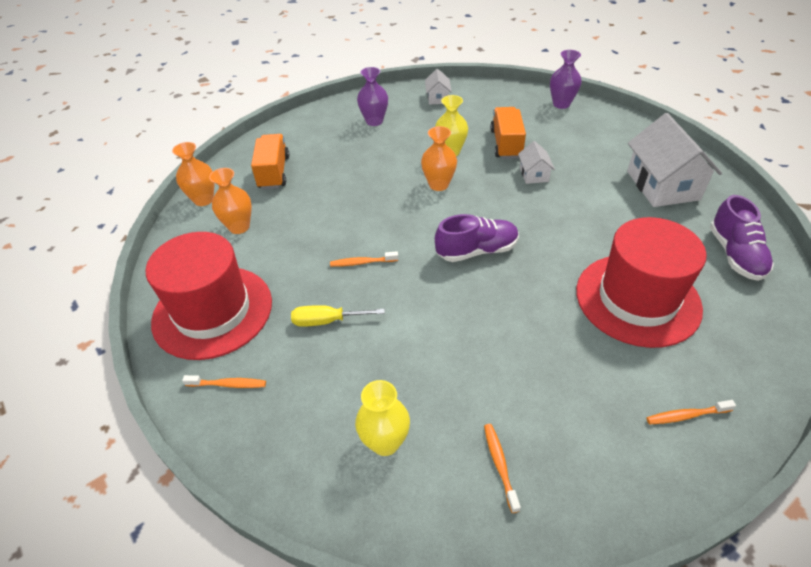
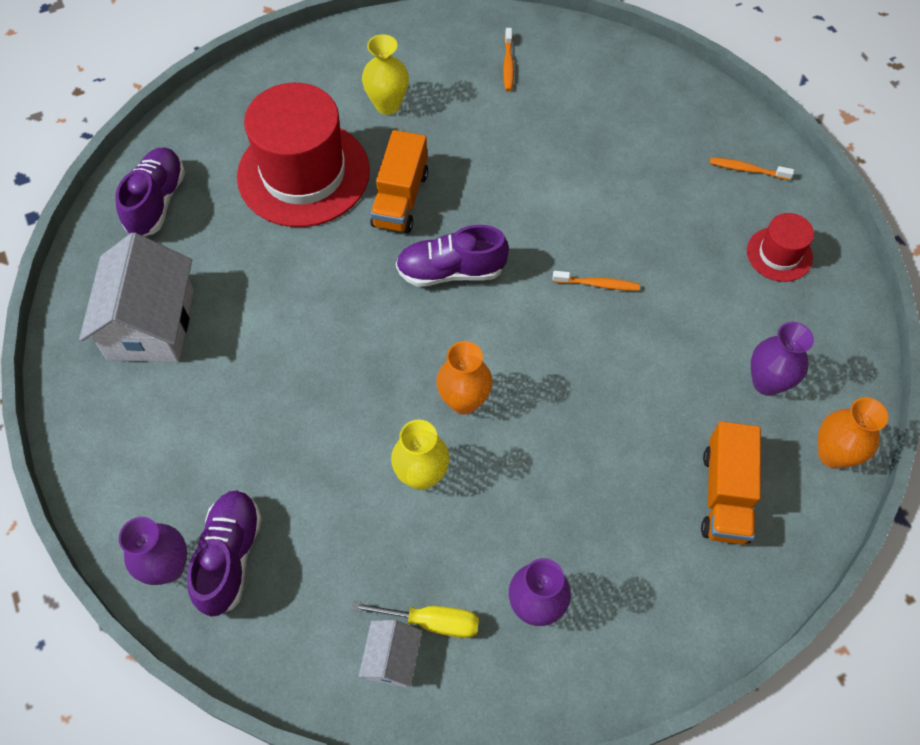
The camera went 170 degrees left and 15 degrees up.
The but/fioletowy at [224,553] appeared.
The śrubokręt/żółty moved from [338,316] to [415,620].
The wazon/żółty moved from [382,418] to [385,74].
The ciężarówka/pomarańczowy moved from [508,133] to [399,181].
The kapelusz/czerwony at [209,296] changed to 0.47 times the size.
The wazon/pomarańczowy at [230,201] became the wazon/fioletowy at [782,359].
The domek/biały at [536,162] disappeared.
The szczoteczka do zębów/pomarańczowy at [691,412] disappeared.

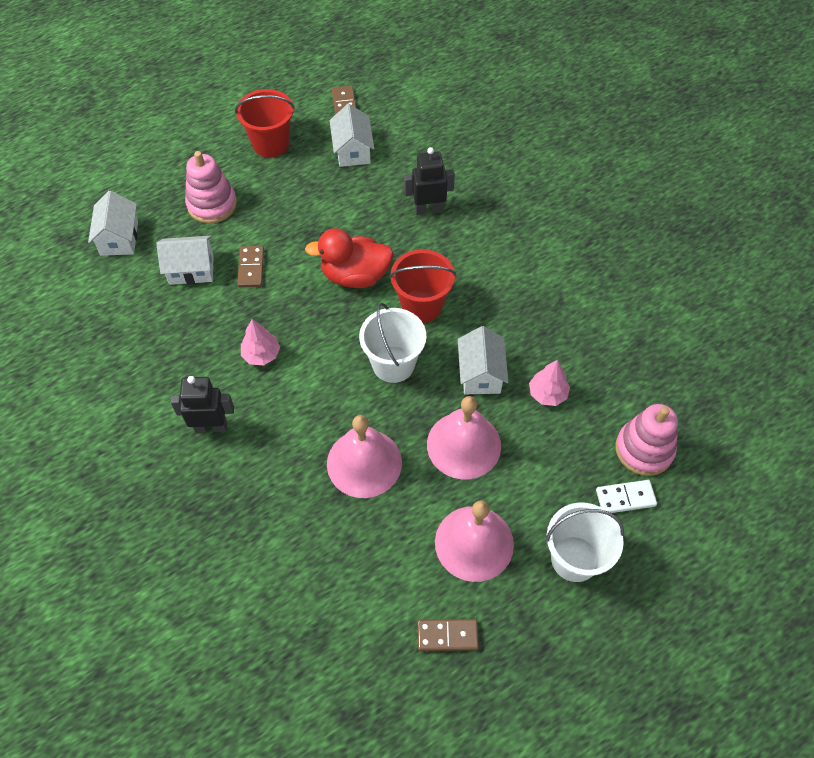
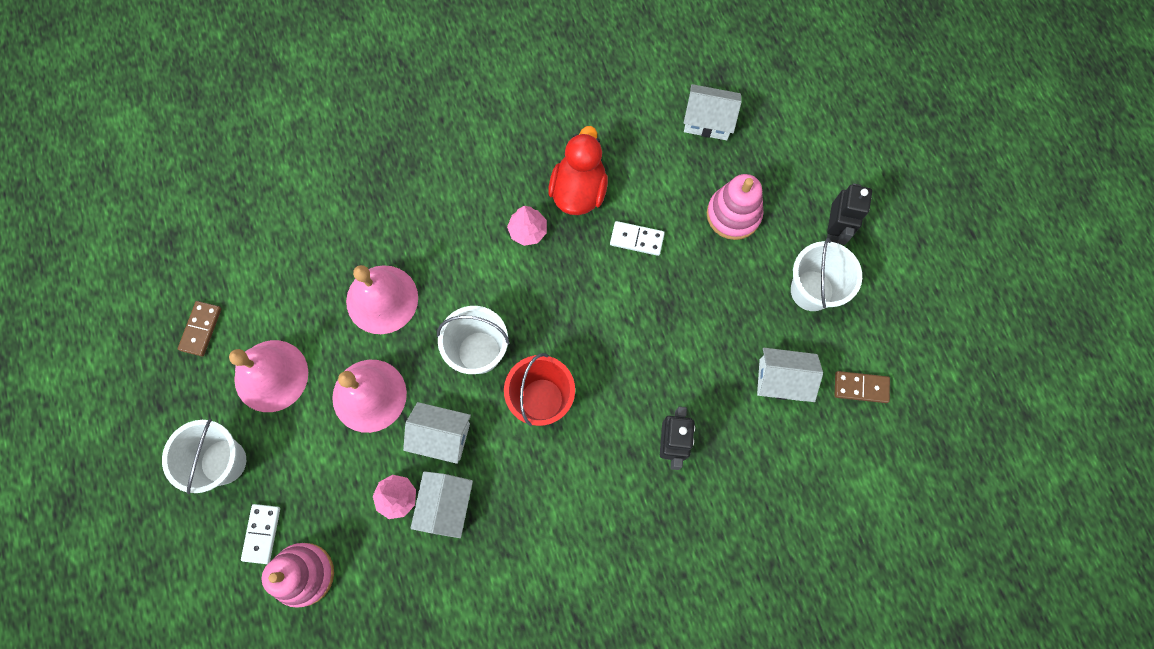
The camera went 105 degrees right and 15 degrees up.
The domek/biały moved from [185,260] to [441,504].
The kaczka/czerwony moved from [349,258] to [578,170].
The kostka domina/brązowy at [250,266] became the kostka domina/biały at [637,238].
The wiadro/czerwony at [265,123] became the wiadro/biały at [826,274].
The robot/czarny moved from [202,404] to [849,214].

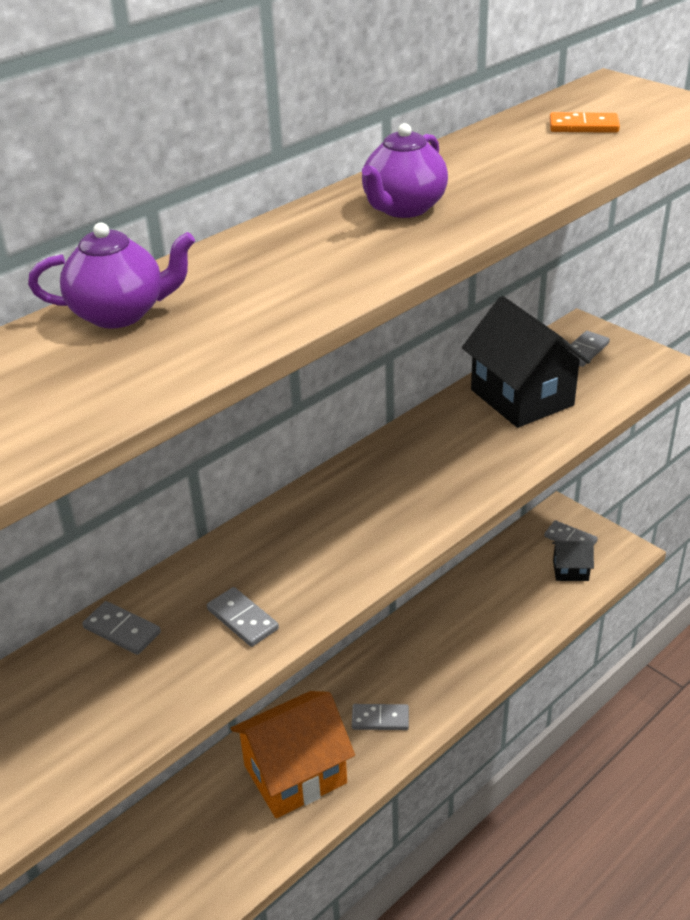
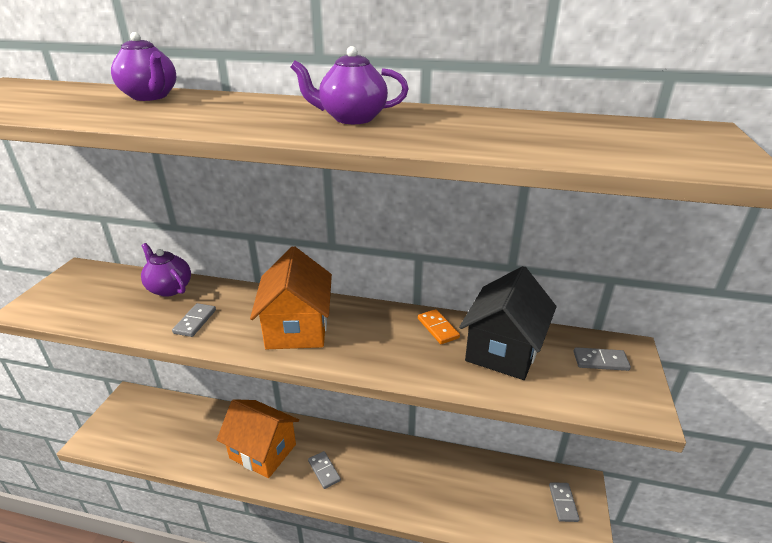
The camera went 55 degrees right and 5 degrees down.
The kostka domina/szary at [121,628] was replaced by the imbryk/fioletowy at [166,270].
The domek/pomarańczowy at [291,297] appeared.
The kostka domina/pomarańczowy moved from [585,122] to [439,326].
The domek/czarny at [573,561] disappeared.

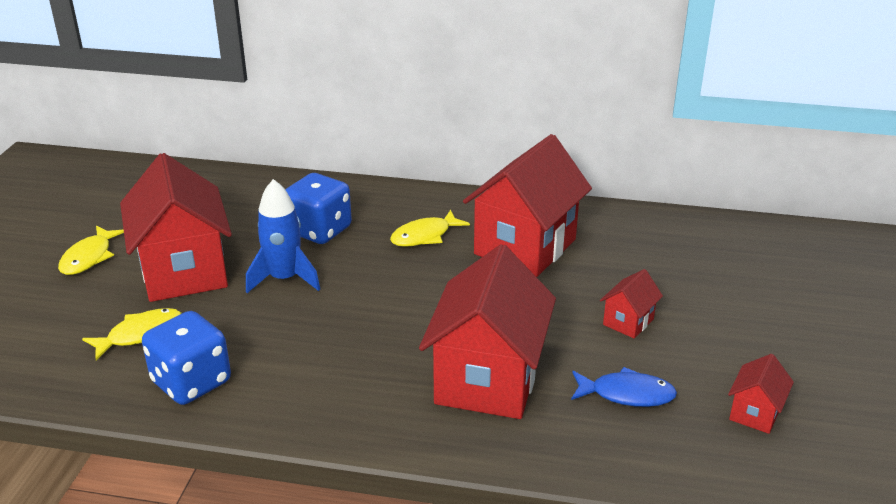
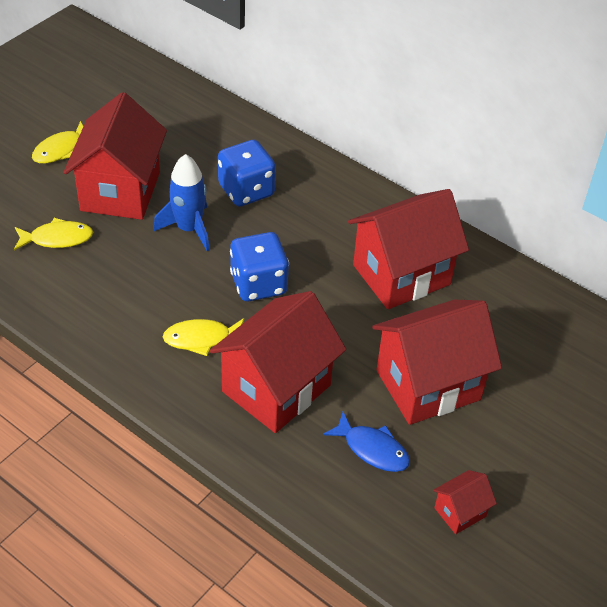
The camera went 25 degrees right and 15 degrees up.
The ryba/żółty moved from [430,228] to [203,337].
The kostka do gry/niebieski moved from [186,358] to [259,267].
The domek/czerwony at [631,303] changed to 2.26 times the size.

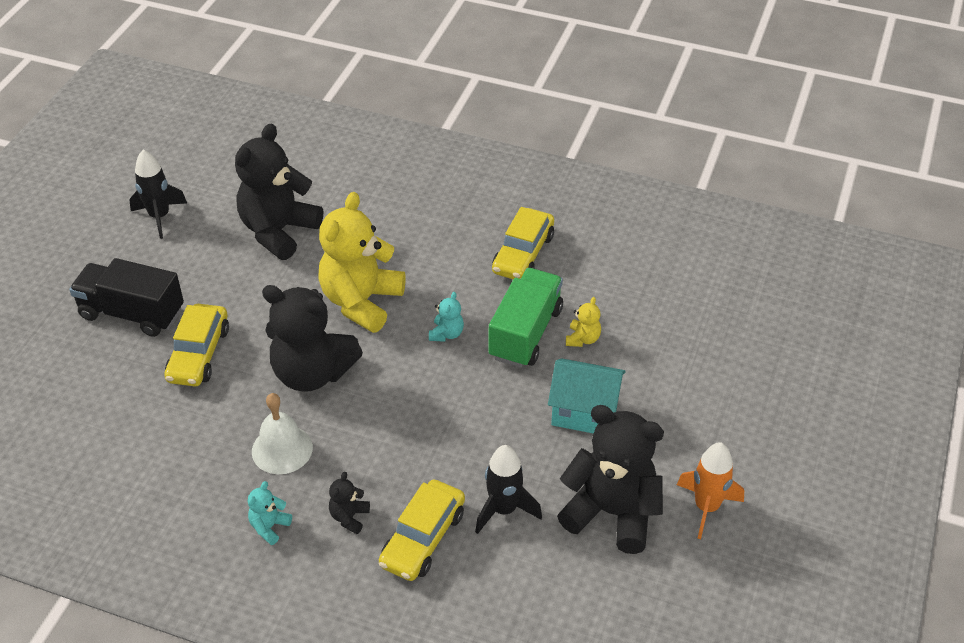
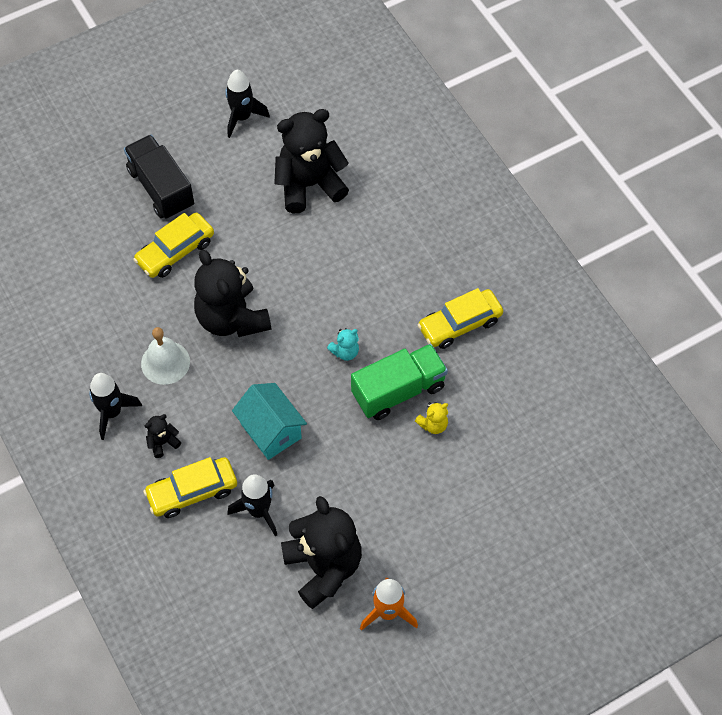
The camera went 40 degrees right and 15 degrees up.
The miś/turkusowy at [270,513] was replaced by the rakieta/czarny at [115,406].
The domek/turkusowy moved from [587,396] to [269,421].
The miś/żółty at [362,262] disappeared.

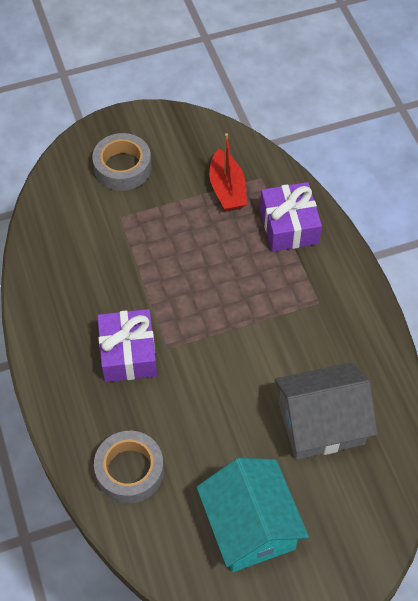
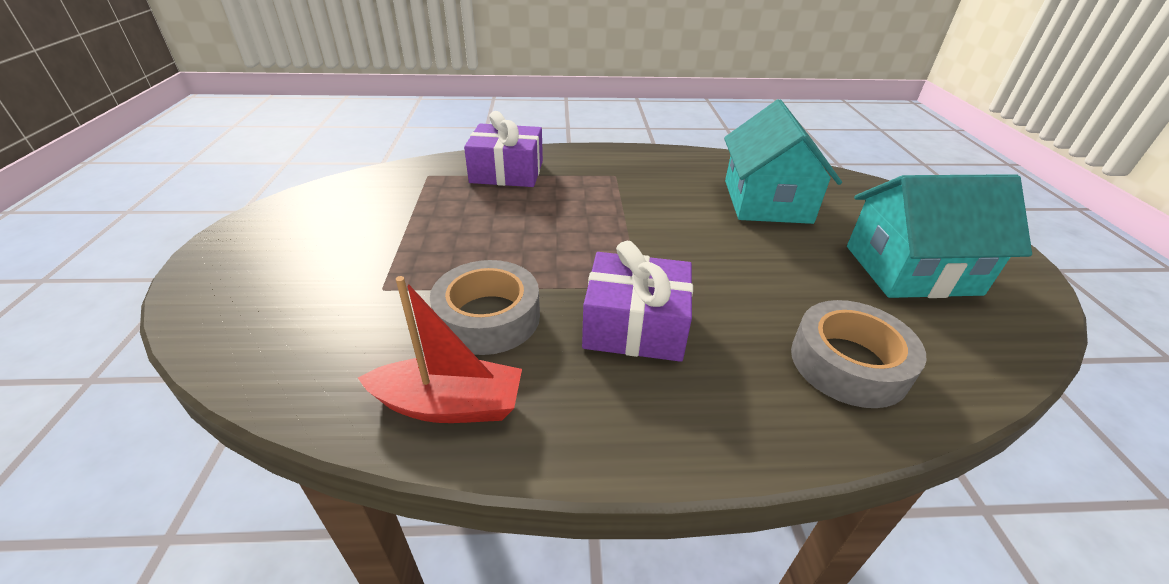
The camera went 75 degrees left and 20 degrees down.
The łódka/czerwony moved from [228,172] to [440,349].
The taśma klejąca/szary moved from [121,162] to [485,307].
The domek/szary at [326,411] became the domek/turkusowy at [783,161].

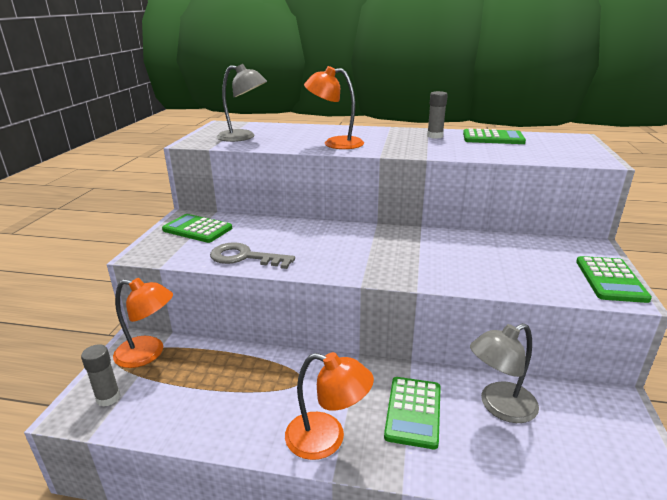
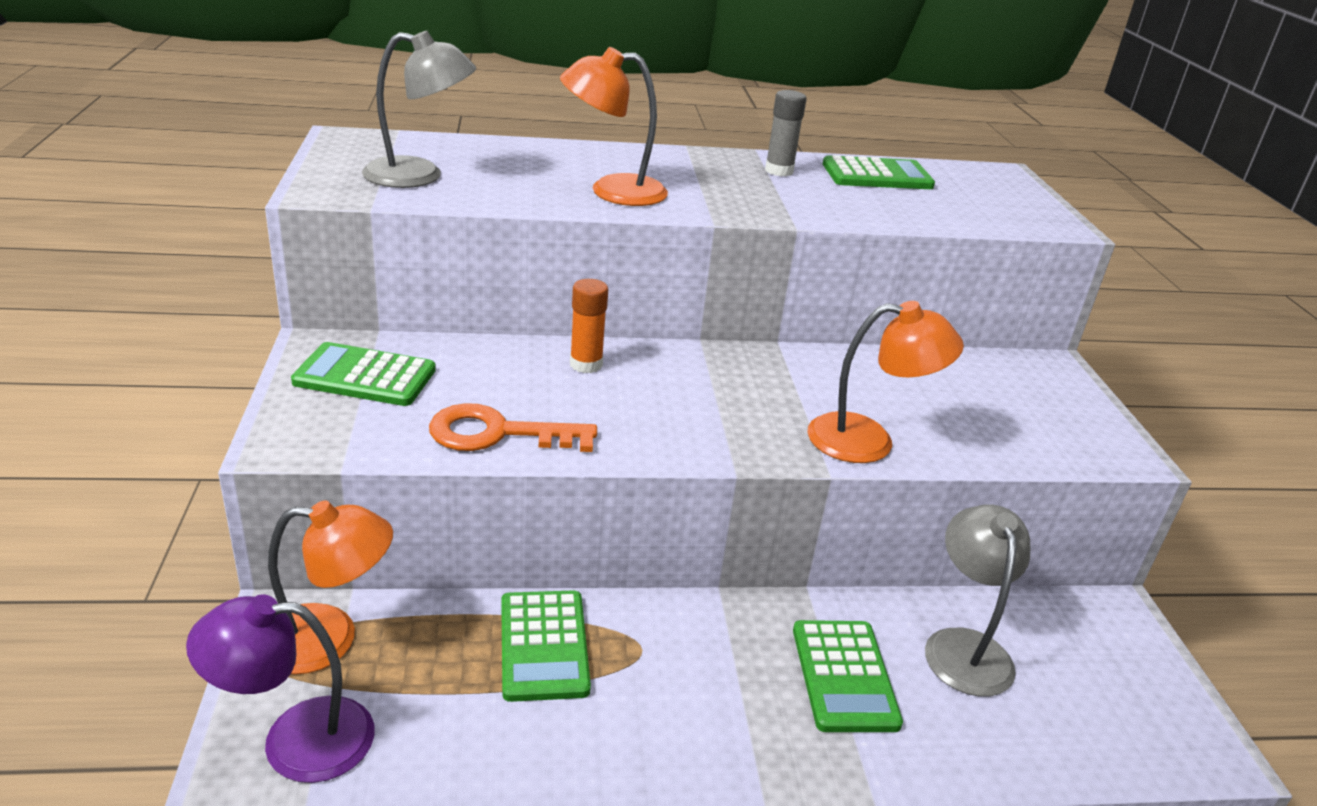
The camera went 20 degrees left and 5 degrees up.
The klej w sztyfcie/szary at [101,375] was replaced by the lampka/fioletowy at [280,688].
The klucz/szary at [252,255] became the klucz/pomarańczowy at [513,427].
The kalkulator/zielony moved from [614,279] to [546,646].
The klej w sztyfcie/pomarańczowy at [589,326] appeared.
The lampka/pomarańczowy moved from [329,406] to [885,382].
The lampka/szary at [504,373] turned 135 degrees clockwise.

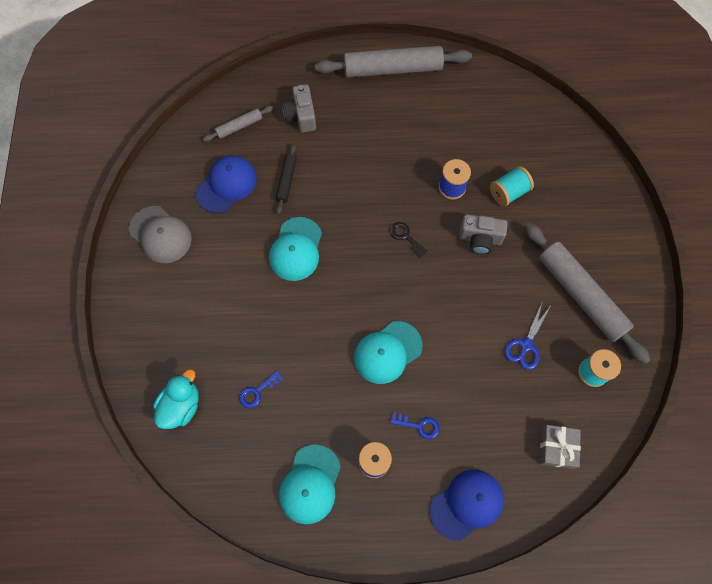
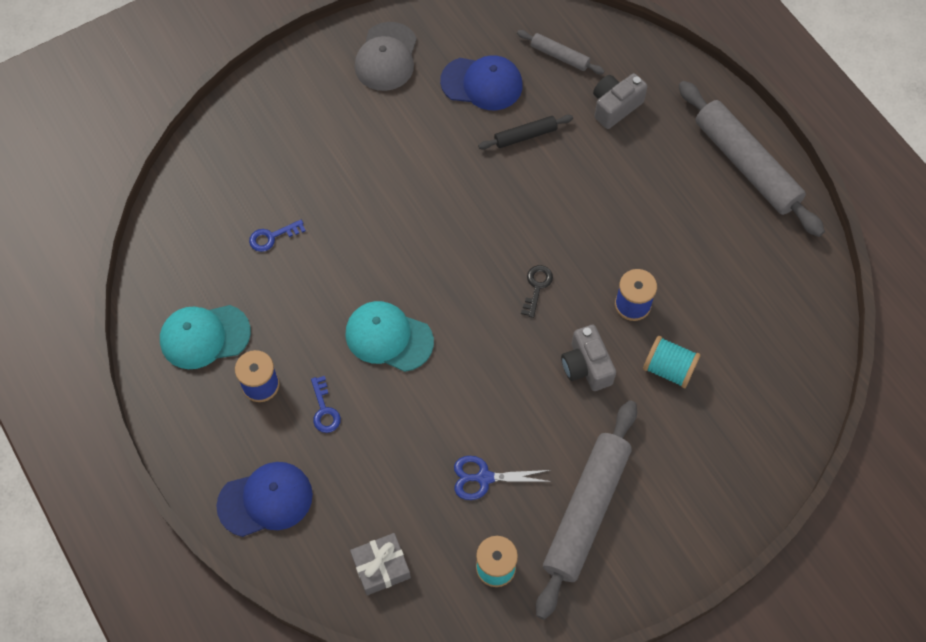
The camera went 60 degrees right and 5 degrees down.
The czapka/niebieski at [467,505] turned 45 degrees counterclockwise.
The klucz/niebieski at [261,389] turned 45 degrees counterclockwise.
The kaczka/turkusowy at [176,399] disappeared.
The czapka/turkusowy at [295,249] disappeared.

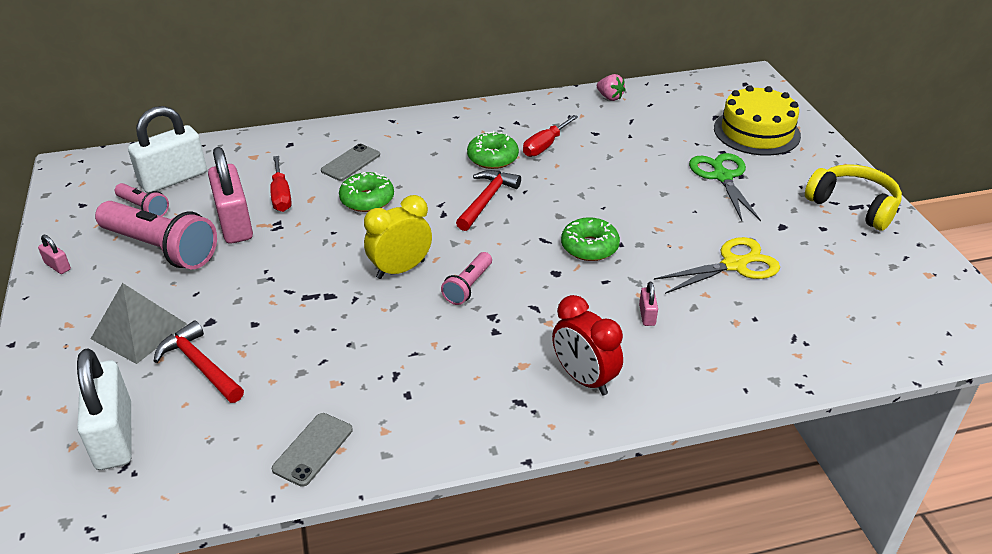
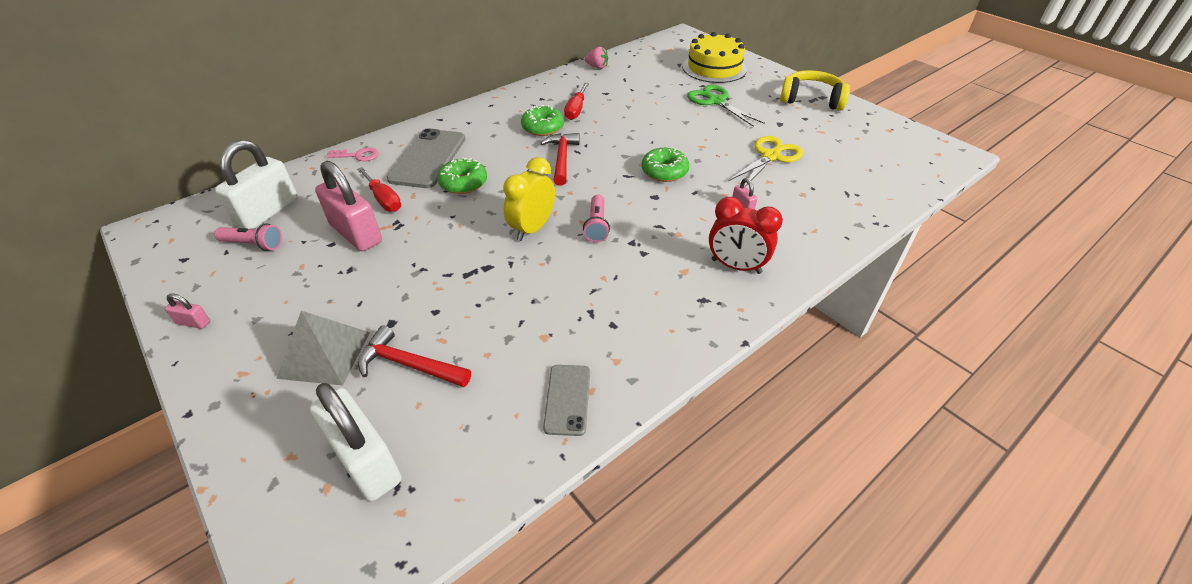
The camera went 25 degrees left and 5 degrees up.
The klucz/różowy at [353,154] appeared.
The telefon/szary at [350,162] changed to 1.79 times the size.
The latarka/różowy at [156,235] disappeared.

